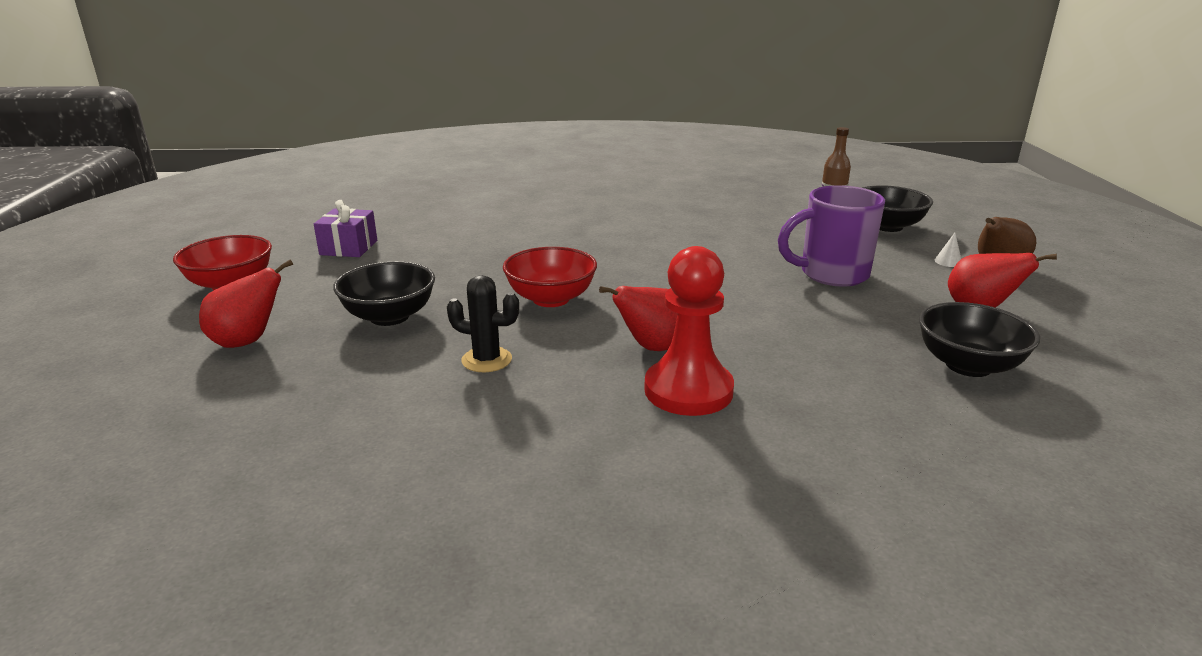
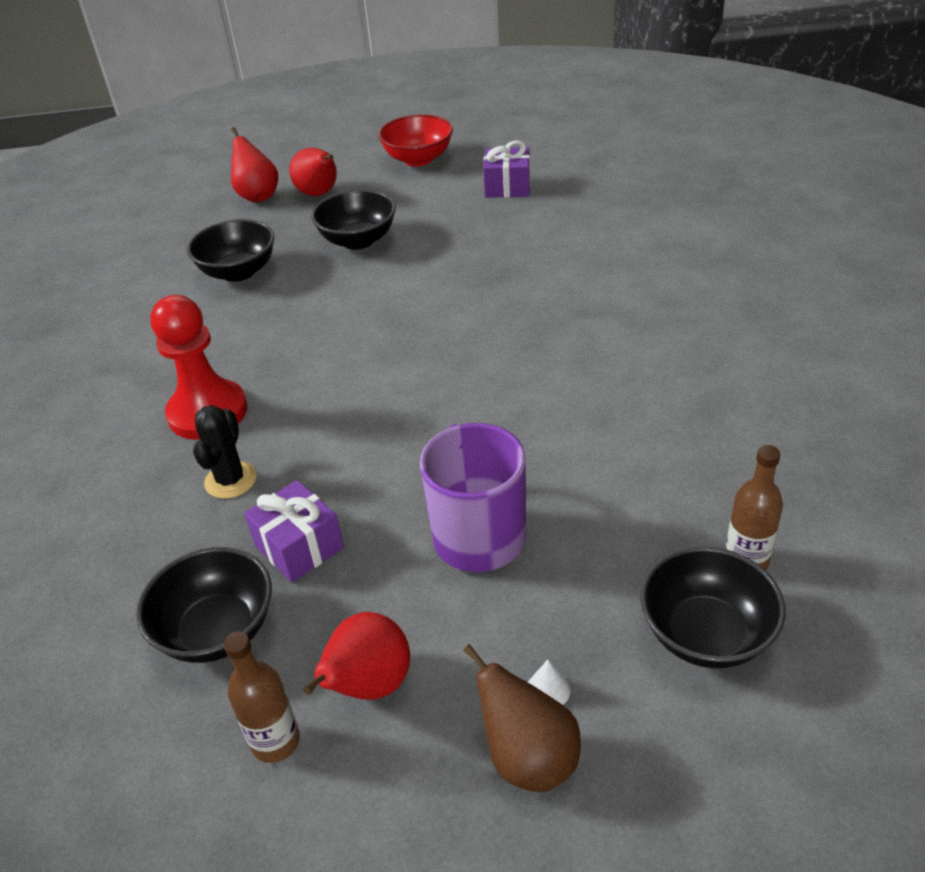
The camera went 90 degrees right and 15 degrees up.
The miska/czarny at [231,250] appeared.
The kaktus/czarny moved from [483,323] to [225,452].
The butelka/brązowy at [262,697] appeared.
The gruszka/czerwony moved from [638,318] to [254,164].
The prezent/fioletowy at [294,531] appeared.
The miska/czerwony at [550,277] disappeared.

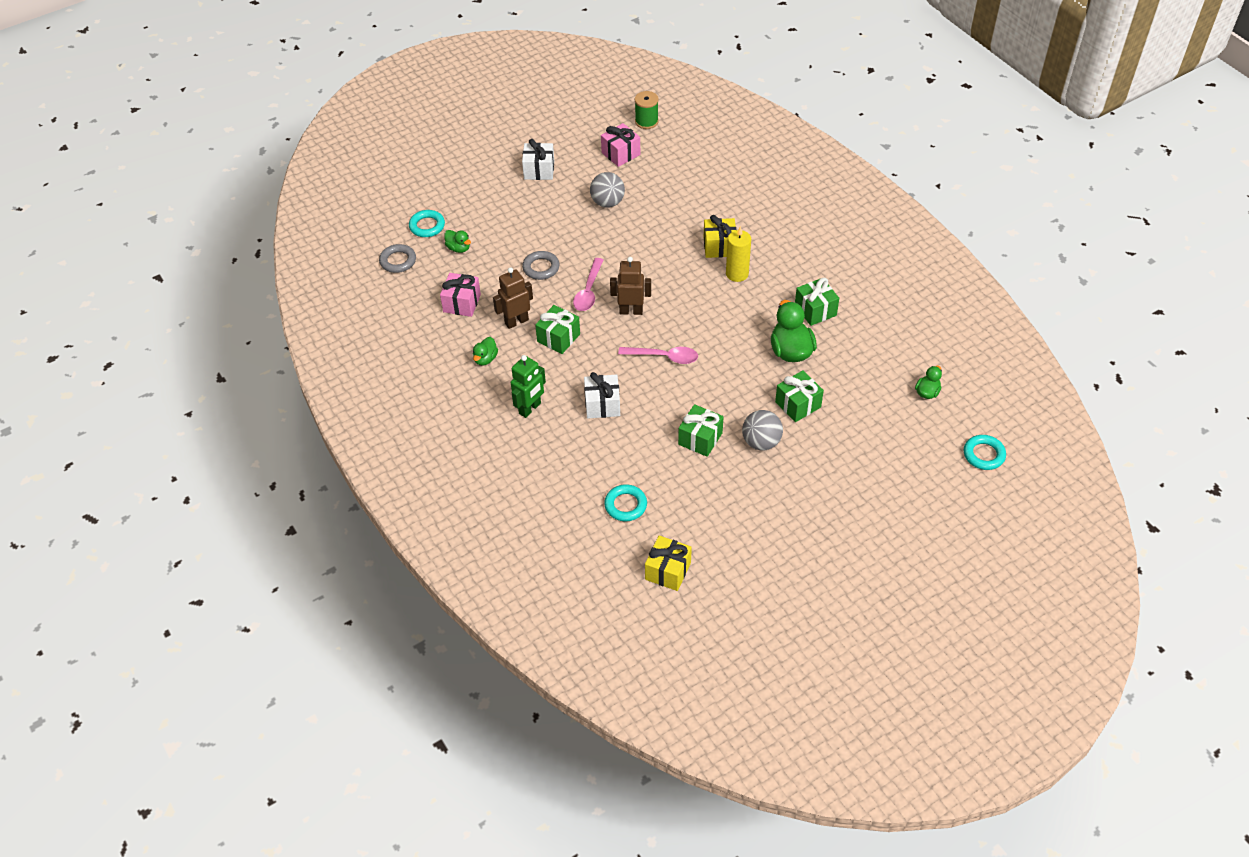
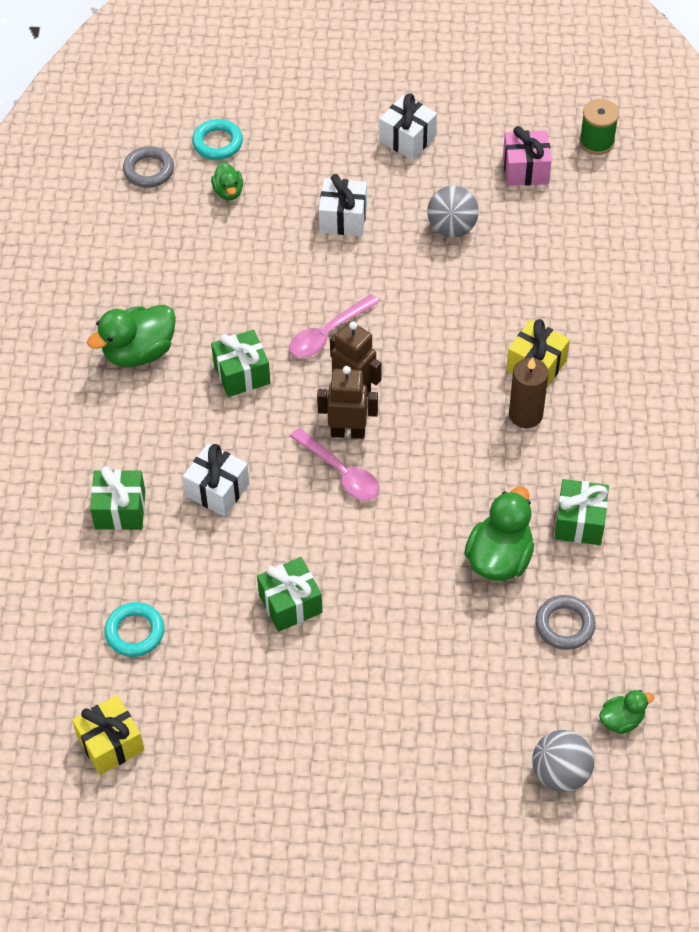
The camera went 35 degrees right and 5 degrees up.
The kaczka/zielony at [485,351] changed to 1.84 times the size.
The prezent/zielony moved from [799,396] to [117,498].
The robot/brązowy moved from [513,298] to [347,402].
The prezent/biały at [343,205] appeared.
The świeca/żółty at [738,254] became the świeca/brązowy at [529,392].
The piłka/szary moved from [762,430] to [563,761].
The pierścień/szary moved from [541,265] to [565,622].
The prezent/różowy at [460,295] disappeared.
The robot/zielony at [528,386] disappeared.
The pierścień/turkusowy at [985,452] disappeared.

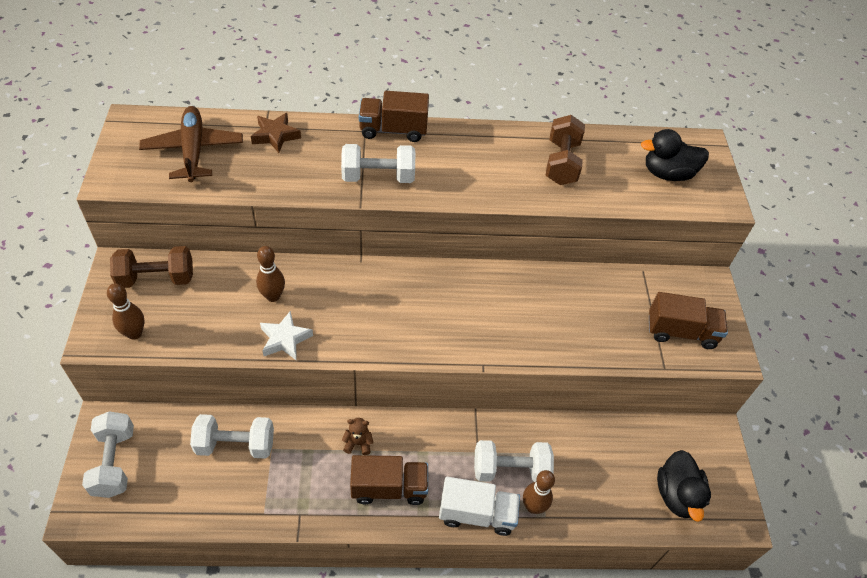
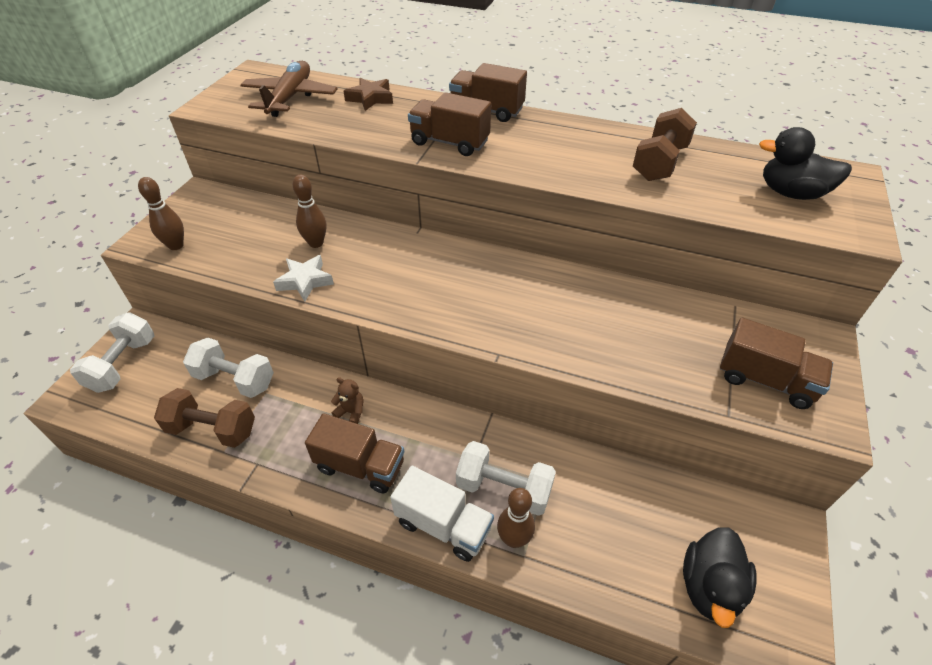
The camera went 25 degrees right and 5 degrees down.
The hantel/brązowy moved from [151,267] to [204,418].
The hantel/biały at [378,163] was replaced by the ciężarówka/brązowy at [449,124].

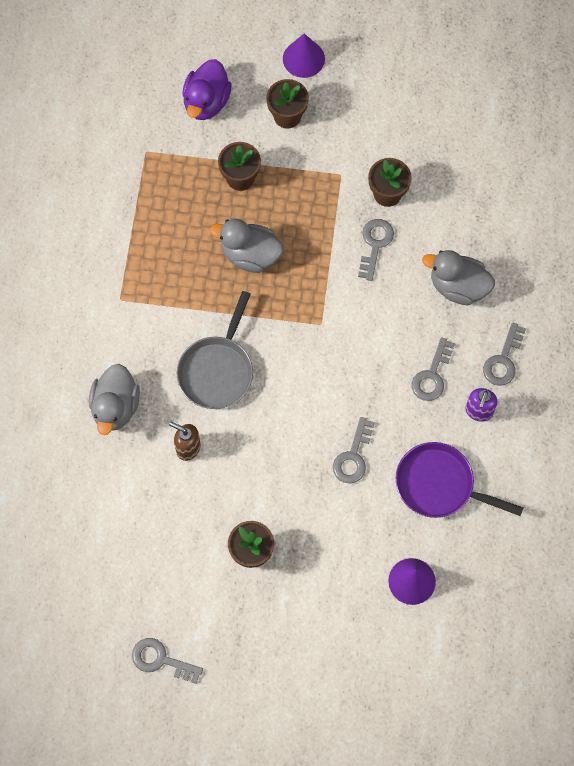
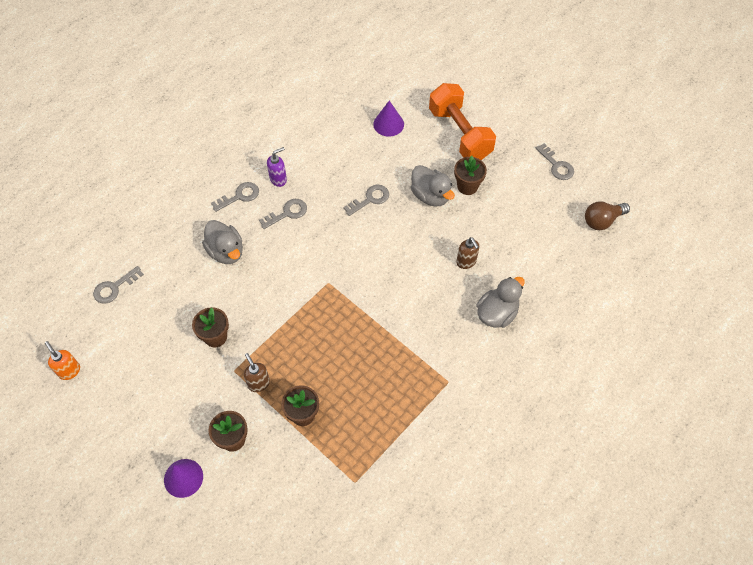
The camera went 145 degrees left and 10 degrees down.
The dozownik mydła/pomarańczowy at [62,360] appeared.
The klucz/szary moved from [376,250] to [118,285].
The dozownik mydła/brązowy at [257,372] appeared.
The kaczka/szary moved from [247,246] to [433,186].
The hantel/pomarańczowy at [462,121] appeared.
The żarówka/brązowy at [607,215] appeared.
The patelnia/szary at [215,350] disappeared.
The kaczka/fioletowy at [207,89] disappeared.
The patelnia/fioletowy at [459,480] disappeared.

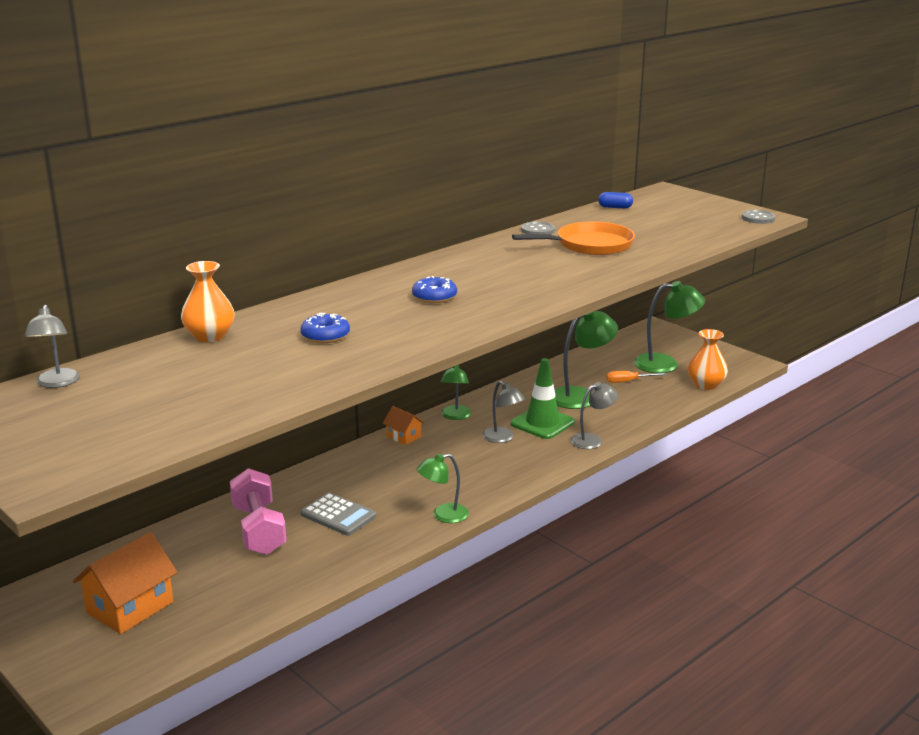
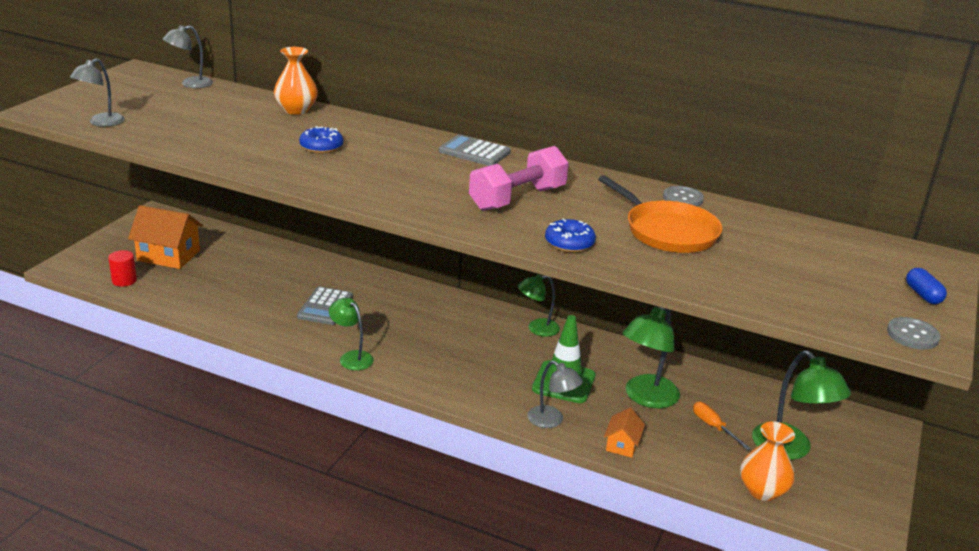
The camera went 65 degrees right and 5 degrees up.
The lampka/szary moved from [503,412] to [97,92].
The walec/czerwony at [122,268] appeared.
The kalkulator/szary at [475,150] appeared.
The hantel/różowy moved from [258,511] to [519,178].
The donut/niebieski moved from [434,289] to [570,235].
The domek/pomarańczowy moved from [403,425] to [624,433].
The lampka/zielony at [586,360] turned 90 degrees clockwise.
The kapsułka/niebieski moved from [615,200] to [926,286].

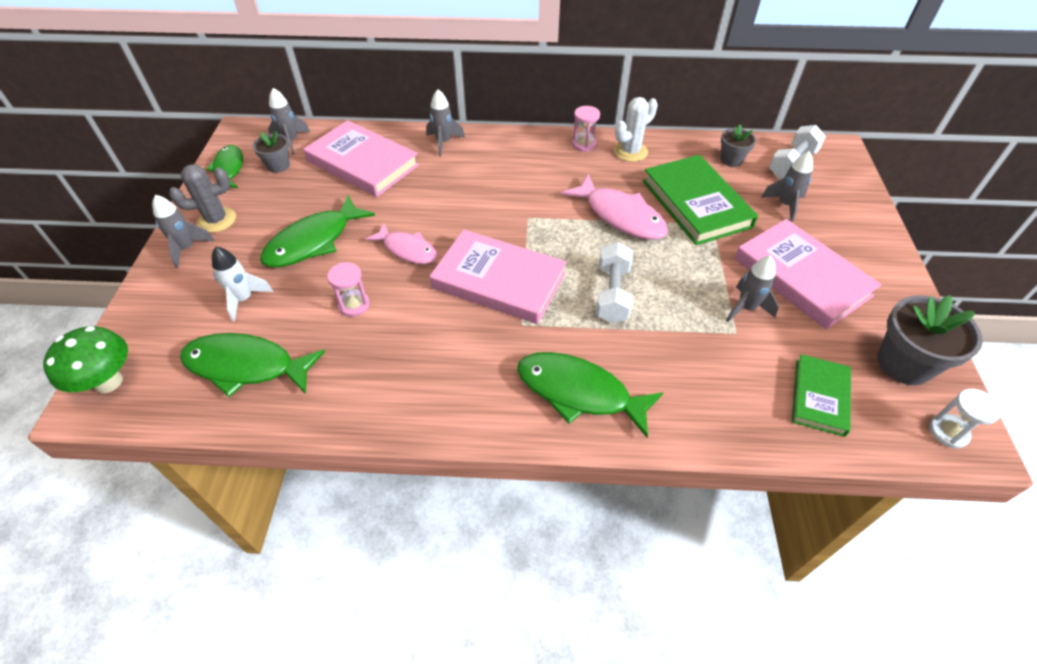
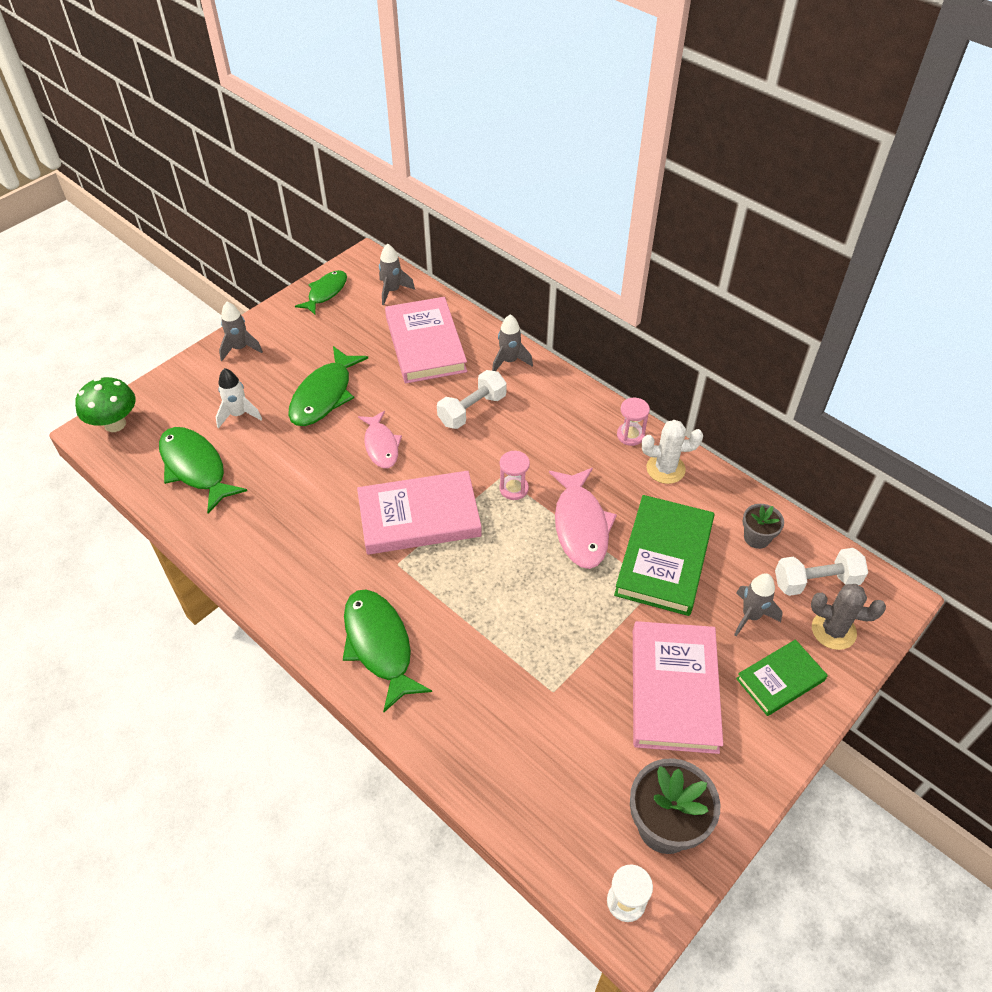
The camera went 40 degrees right and 0 degrees up.
The ryba/zielony at [317,231] turned 60 degrees counterclockwise.
The książka/różowy at [498,276] turned 75 degrees counterclockwise.
The hantel/biały moved from [614,282] to [472,399].
The klepsydra/różowy moved from [348,289] to [514,475].
The książka/zielony moved from [821,395] to [782,677].
The kaktus/szary moved from [202,199] to [848,617].
The doniczka/szary at [271,152] disappeared.
The rakieta/szary at [752,288] disappeared.

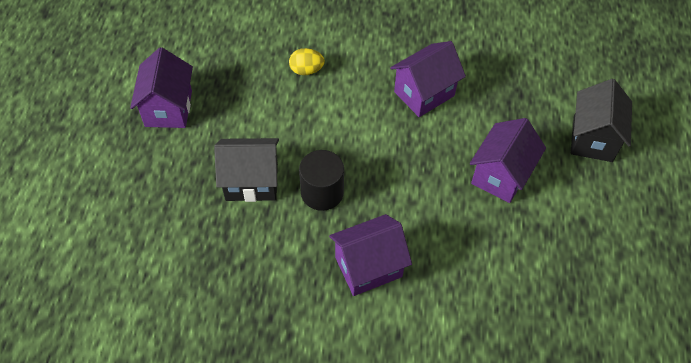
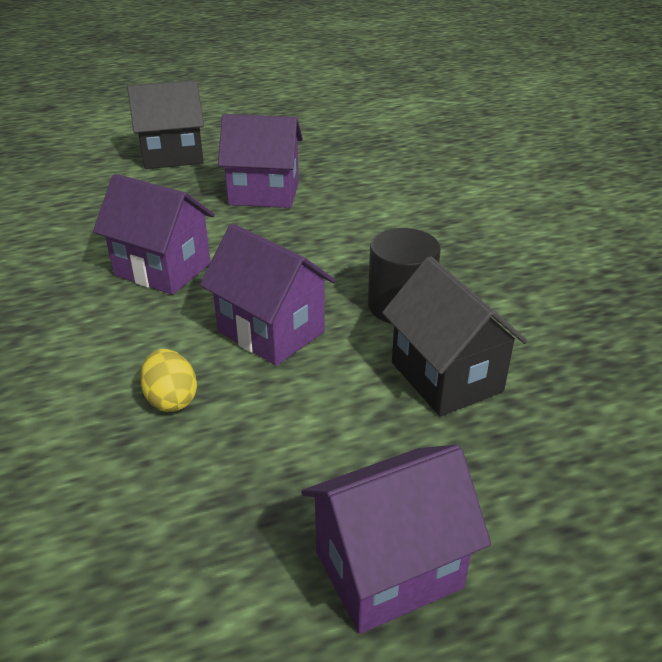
The camera went 115 degrees left and 20 degrees down.
The domek/fioletowy moved from [370,255] to [268,294].

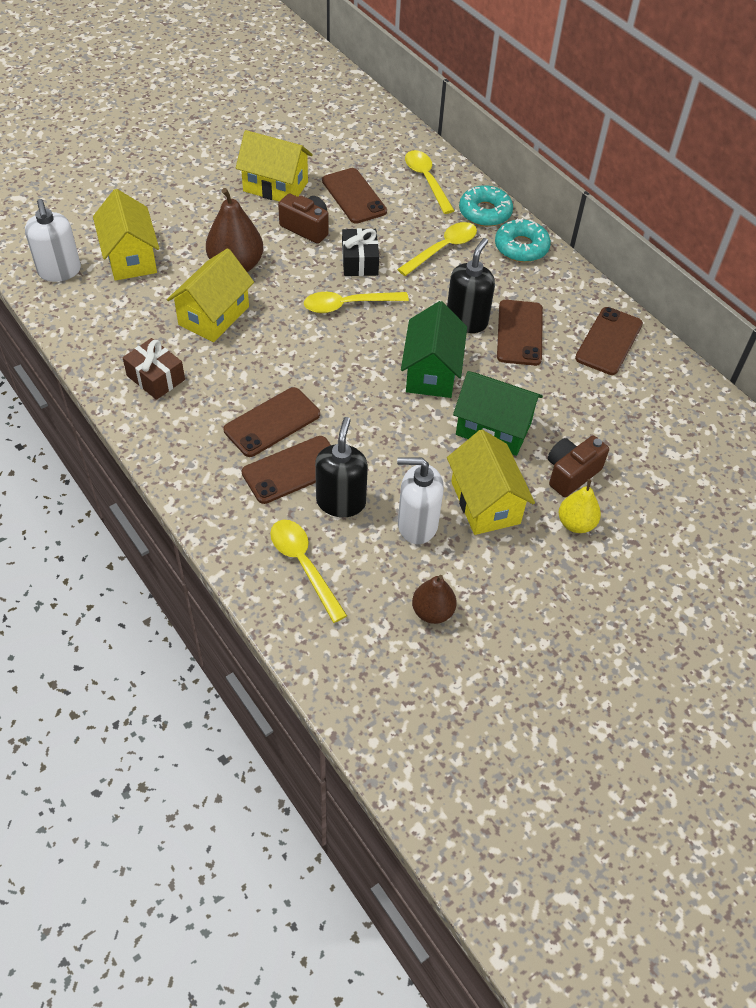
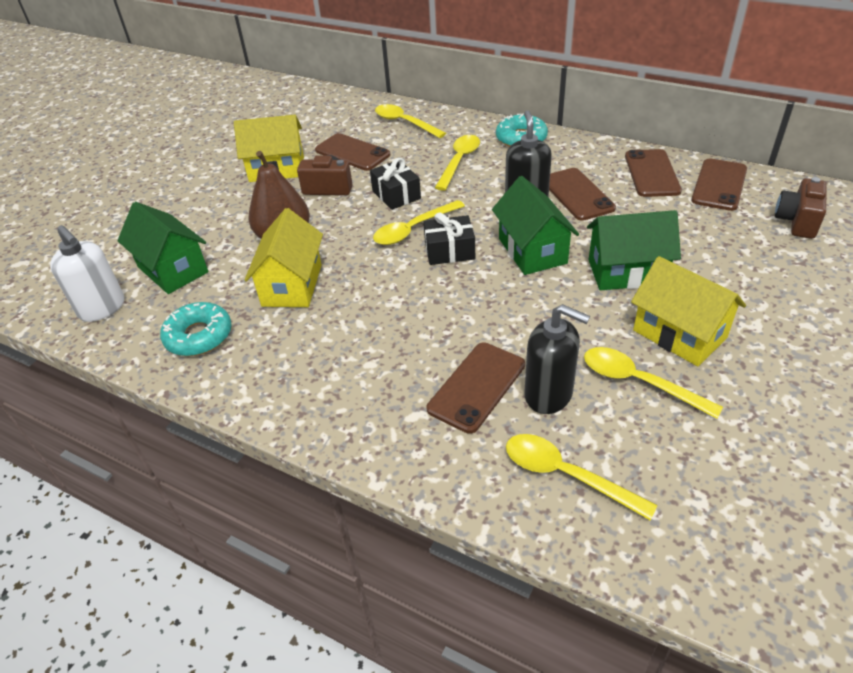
The camera went 20 degrees left and 10 degrees down.
The domek/żółty at [126,235] became the domek/zielony at [162,248].
The donut/turkusowy moved from [486,206] to [196,329].
The prezent/czarny at [449,238] appeared.
The dozownik mydła/czarny at [341,467] turned 135 degrees clockwise.
The dozownik mydła/biały at [420,500] was replaced by the łyżka/żółty at [653,383].
The telefon/brązowy moved from [271,422] to [719,185].
The aparat fotograficzny/brązowy moved from [578,466] to [800,208].
The prezent/brązowy at [154,369] disappeared.
The gruszka/brązowy at [434,599] disappeared.
The gruszka/żółty at [580,506] disappeared.

